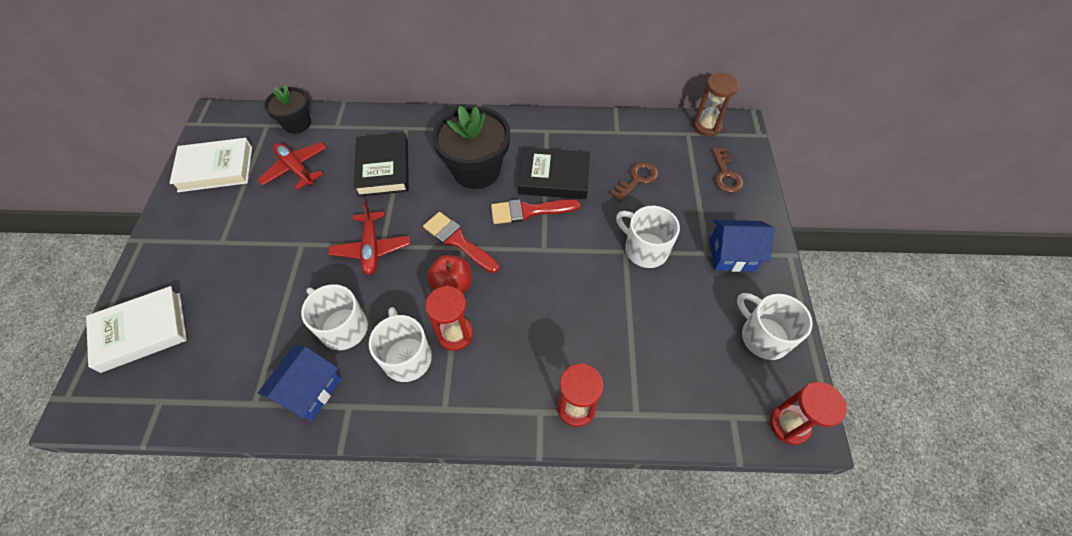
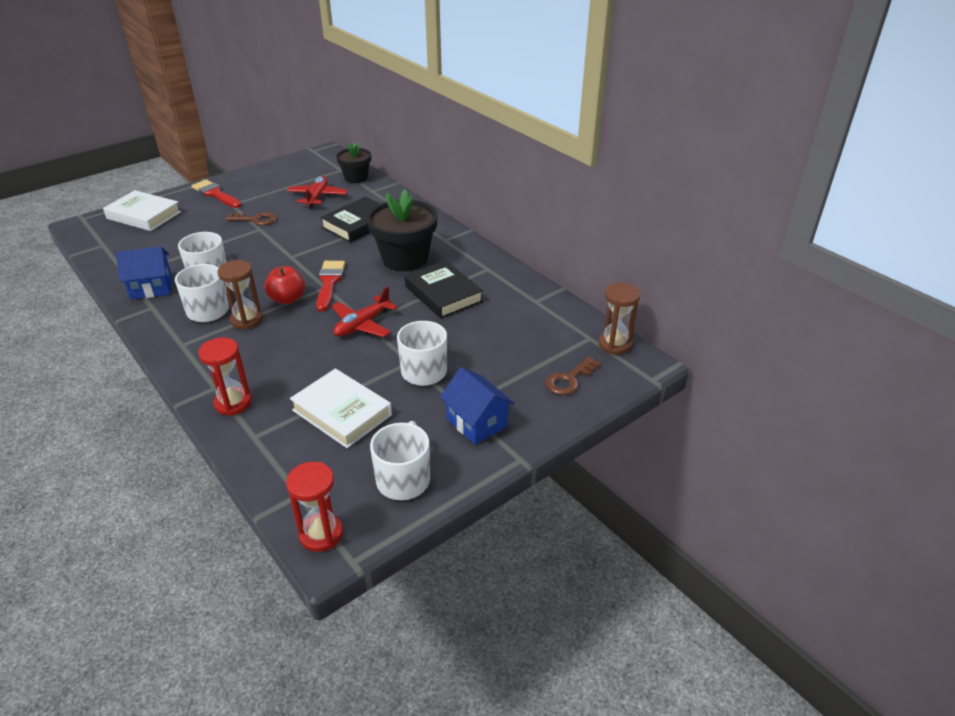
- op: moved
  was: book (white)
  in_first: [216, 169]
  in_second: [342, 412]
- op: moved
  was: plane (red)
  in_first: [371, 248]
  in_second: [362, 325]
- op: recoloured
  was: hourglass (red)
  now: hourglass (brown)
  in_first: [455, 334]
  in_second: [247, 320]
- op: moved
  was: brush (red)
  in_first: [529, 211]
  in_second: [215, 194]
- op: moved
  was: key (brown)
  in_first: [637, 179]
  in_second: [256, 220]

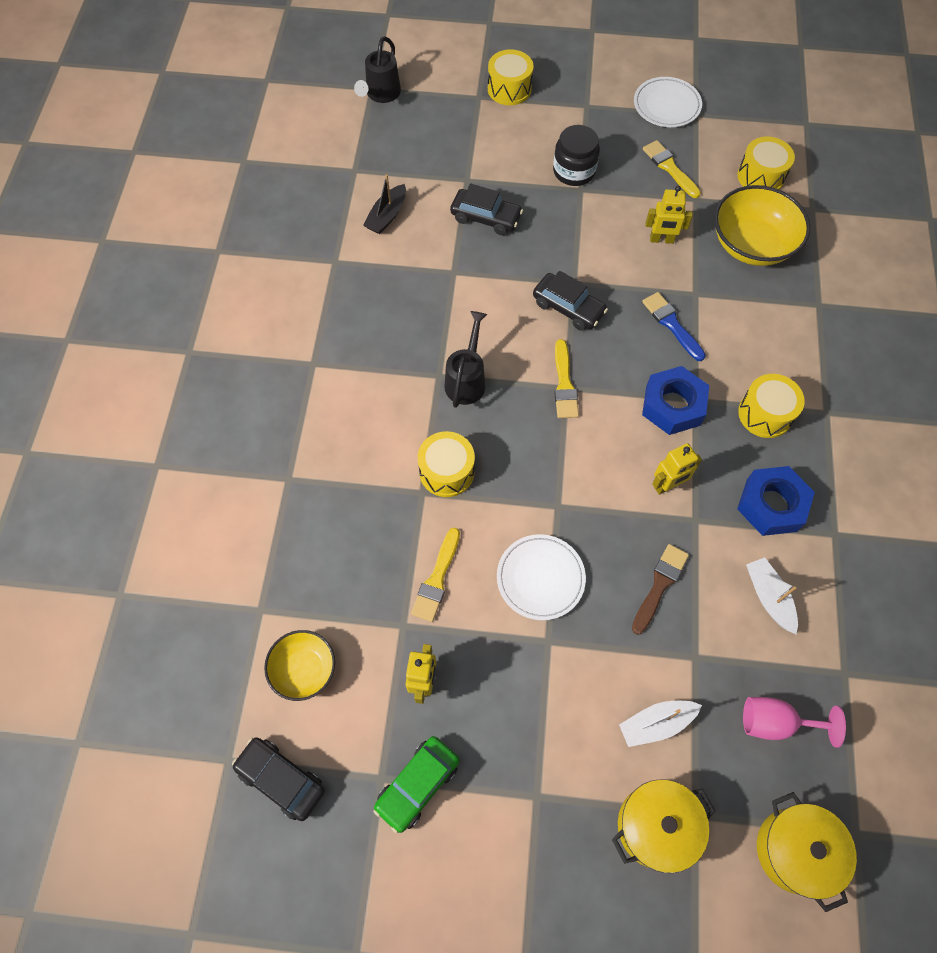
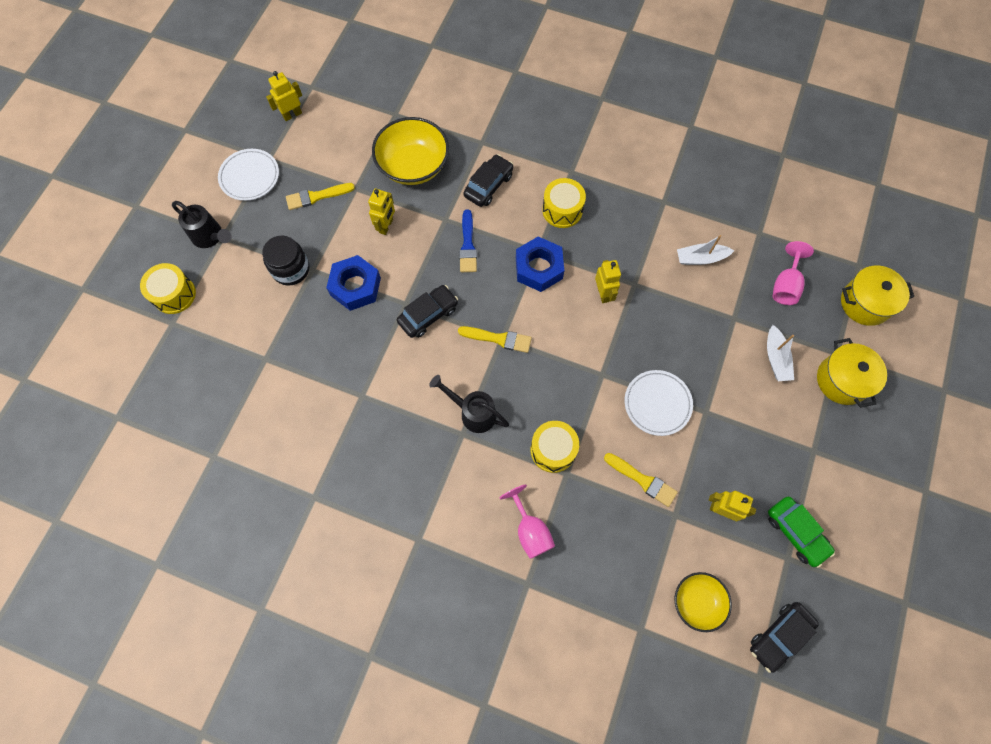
- op: moved
  was: watering can (black)
  in_first: [381, 94]
  in_second: [210, 237]
- op: removed
  was: boat (black)
  in_first: [387, 216]
- op: moved
  was: car (black)
  in_first: [486, 218]
  in_second: [488, 185]
- op: removed
  was: brush (brown)
  in_first: [659, 585]
- op: turned
  was: brush (blue)
  in_first: [671, 324]
  in_second: [468, 245]
  clockwise: -75
- op: removed
  was: drum (yellow)
  in_first: [760, 176]
- op: moved
  was: nut (blue)
  in_first: [771, 505]
  in_second: [355, 286]
- op: added
  now: robot (yellow)
  in_second: [292, 114]
- op: added
  now: goblet (pink)
  in_second: [530, 530]

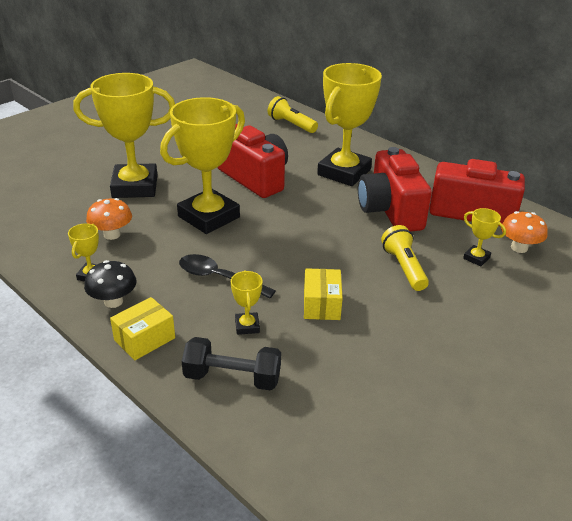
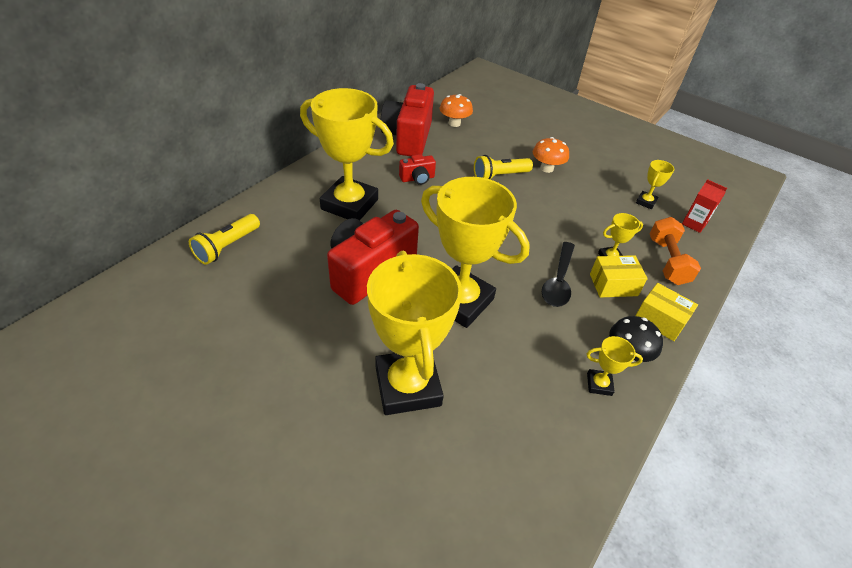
- op: moved
  was: mushroom (orange)
  in_first: [112, 234]
  in_second: [546, 168]
- op: recoloured
  was: dumbbell (black)
  now: dumbbell (orange)
  in_first: [232, 378]
  in_second: [667, 261]
- op: moved
  was: box (yellow)
  in_first: [321, 304]
  in_second: [613, 285]
- op: resized
  was: camera (red)
  in_first: [390, 211]
  in_second: [417, 178]
  ratio: 0.46
- op: moved
  was: trophy (yellow)
  in_first: [476, 258]
  in_second: [645, 202]
- op: added
  now: carton (red)
  in_second: [694, 224]

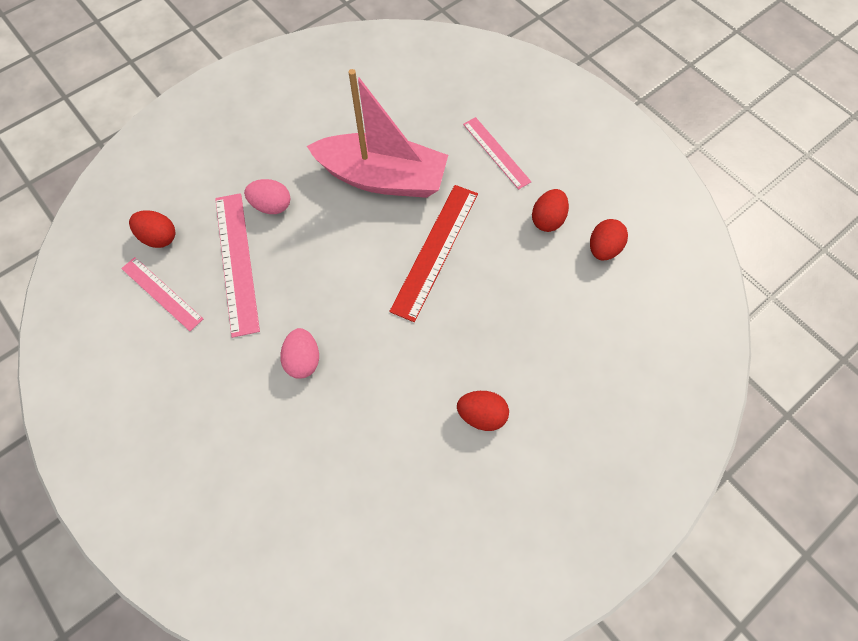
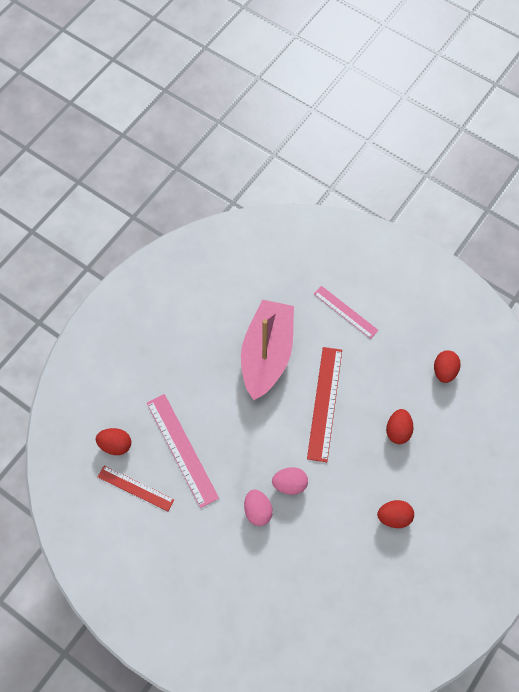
- op: recoloured
  was: ruler (pink)
  now: ruler (red)
  in_first: [162, 293]
  in_second: [135, 488]
- op: moved
  was: egg (pink)
  in_first: [272, 206]
  in_second: [290, 484]
- op: turned
  was: boat (pink)
  in_first: [382, 178]
  in_second: [267, 354]
  clockwise: -75
- op: moved
  was: egg (red)
  in_first: [547, 219]
  in_second: [398, 431]

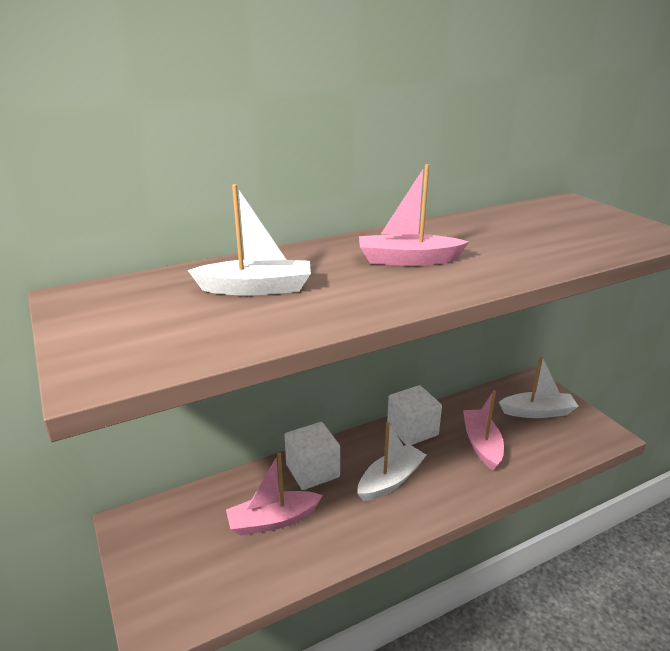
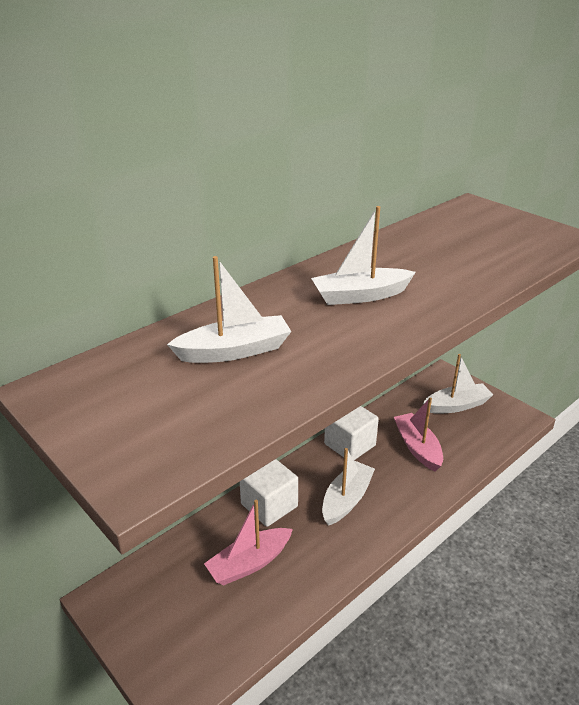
- op: recoloured
  was: boat (pink)
  now: boat (white)
  in_first: [407, 260]
  in_second: [360, 296]

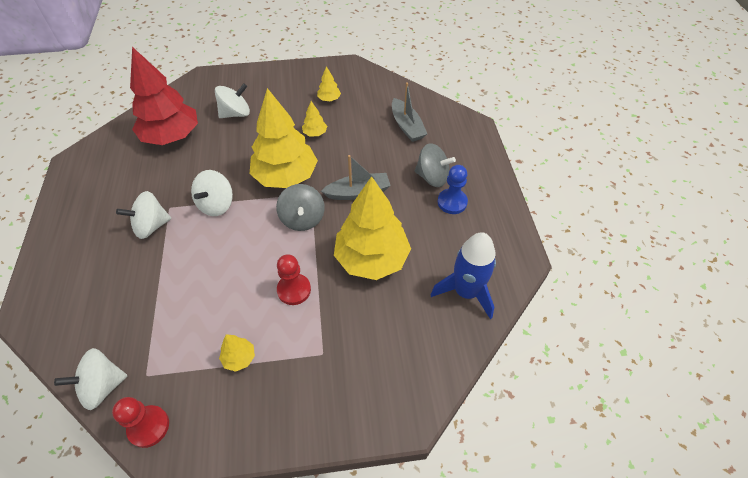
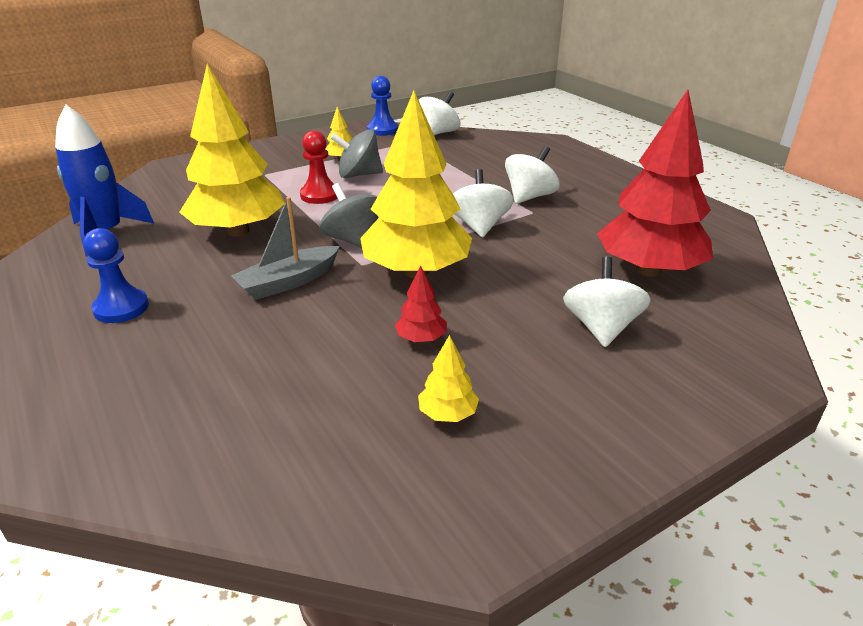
- op: recoloured
  was: pawn (red)
  now: pawn (blue)
  in_first: [149, 427]
  in_second: [382, 130]
- op: turned
  was: spinning top (white)
  in_first: [235, 113]
  in_second: [601, 328]
  clockwise: 150
- op: recoloured
  was: tree (yellow)
  now: tree (red)
  in_first: [315, 133]
  in_second: [421, 339]
- op: removed
  was: boat (grey)
  in_first: [407, 126]
- op: moved
  was: spinning top (grey)
  in_first: [432, 177]
  in_second: [359, 175]

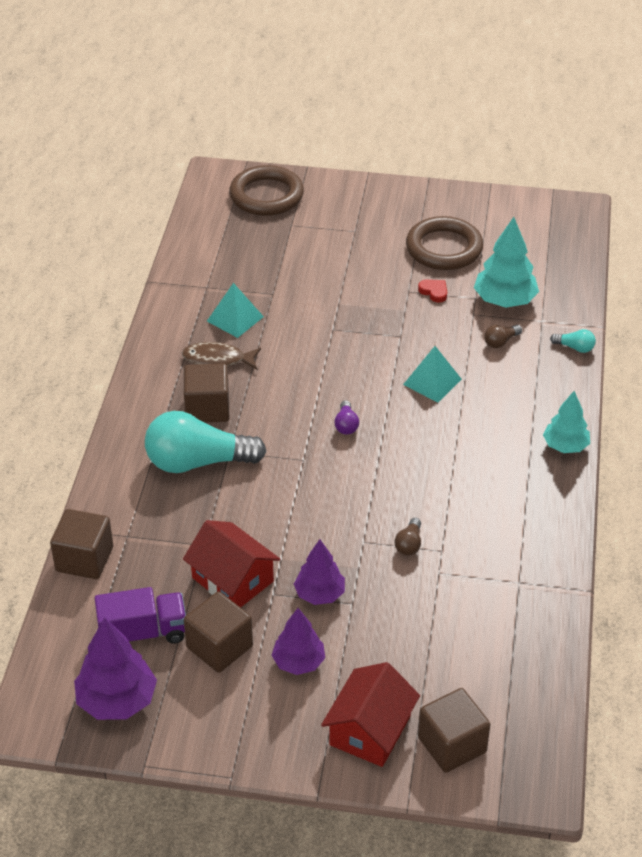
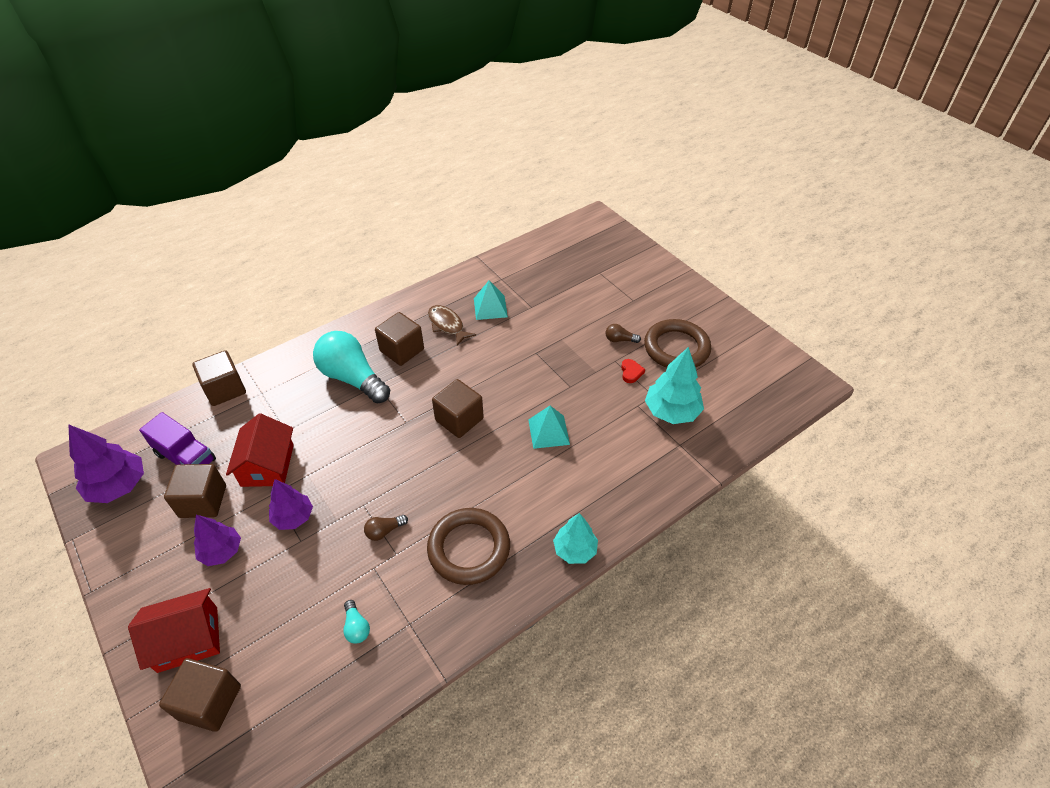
- op: moved
  was: ring (brown)
  in_first: [266, 196]
  in_second: [469, 548]
- op: replaced
  was: light bulb (purple)
  now: cube (brown)
  in_first: [346, 425]
  in_second: [459, 419]
- op: moved
  was: light bulb (brown)
  in_first: [500, 342]
  in_second: [619, 340]
- op: moved
  was: light bulb (turquoise)
  in_first: [574, 347]
  in_second: [356, 627]

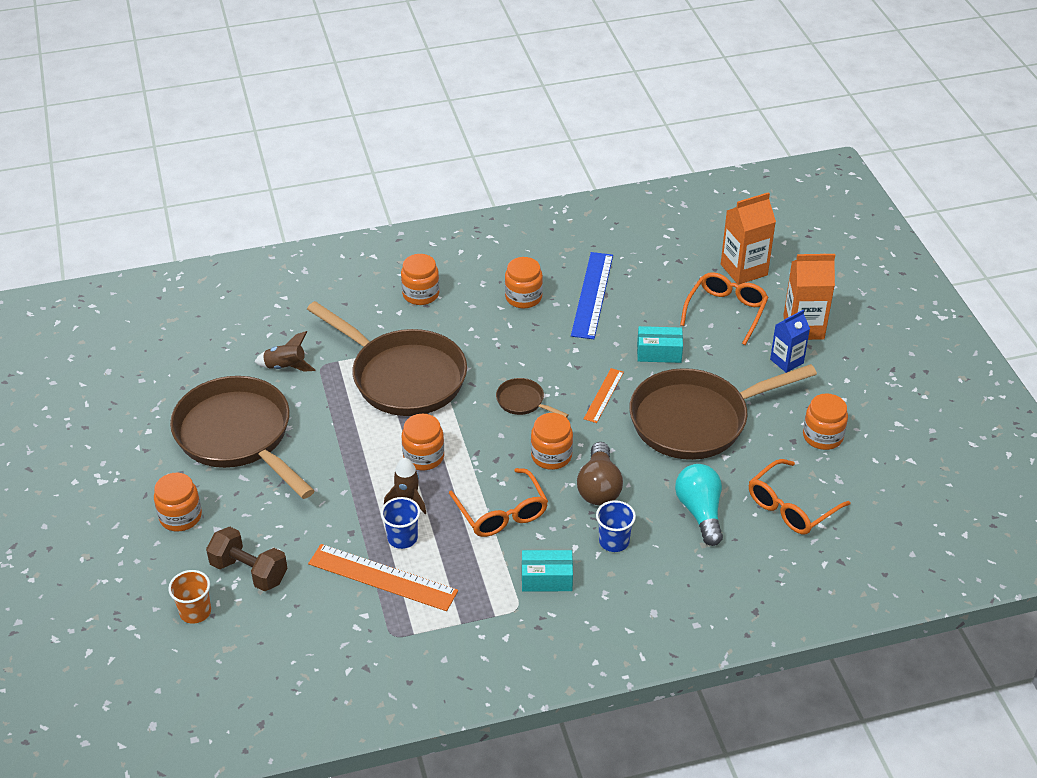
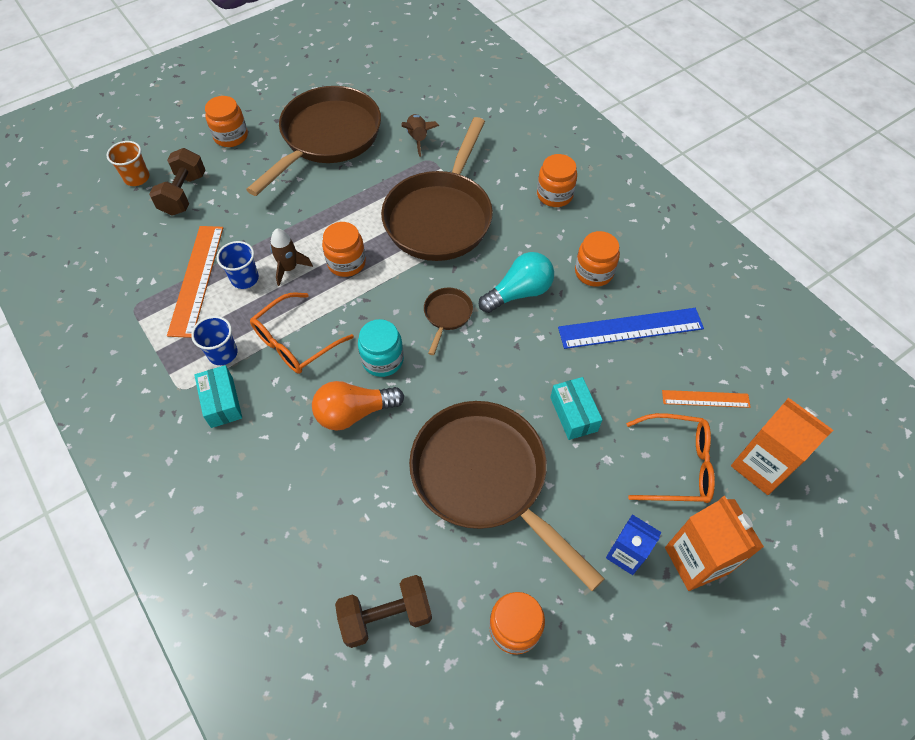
- op: recoloured
  was: jar (orange)
  now: jar (turquoise)
  in_first: [551, 456]
  in_second: [382, 360]
- op: recoloured
  was: light bulb (brown)
  now: light bulb (orange)
  in_first: [599, 487]
  in_second: [354, 412]
- op: moved
  was: ruler (orange)
  in_first: [603, 395]
  in_second: [705, 399]
- op: moved
  was: cup (blue)
  in_first: [614, 541]
  in_second: [223, 353]
- op: moved
  was: light bulb (turquoise)
  in_first: [700, 512]
  in_second: [519, 293]
- op: replaced
  was: glasses (orange)
  now: dumbbell (brown)
  in_first: [791, 507]
  in_second: [386, 616]

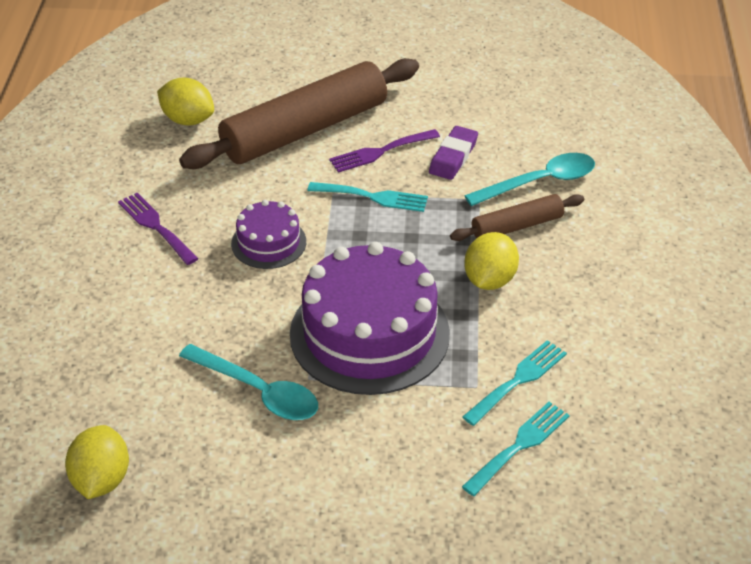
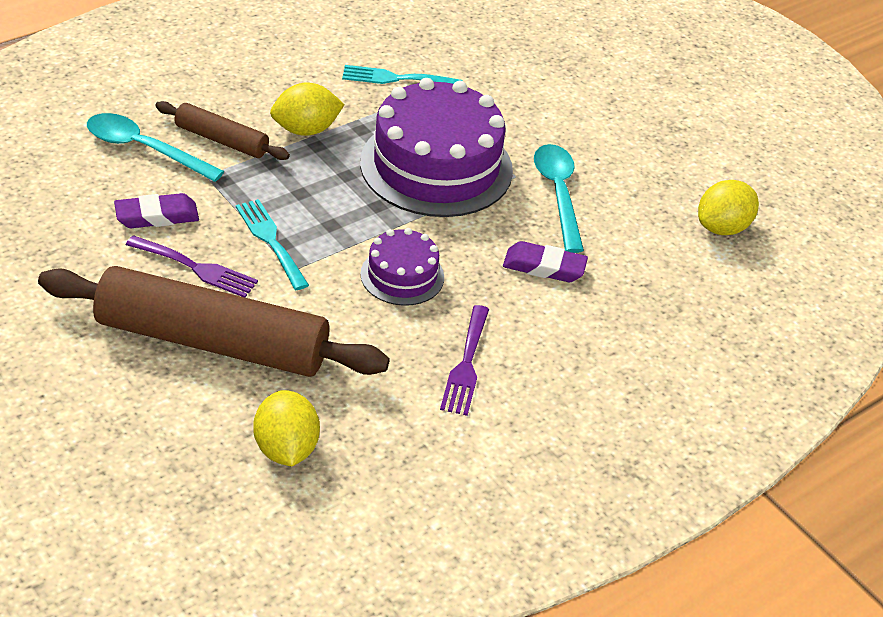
- op: removed
  was: fork (turquoise)
  in_first: [519, 445]
- op: added
  now: eraser (purple)
  in_second: [544, 267]

